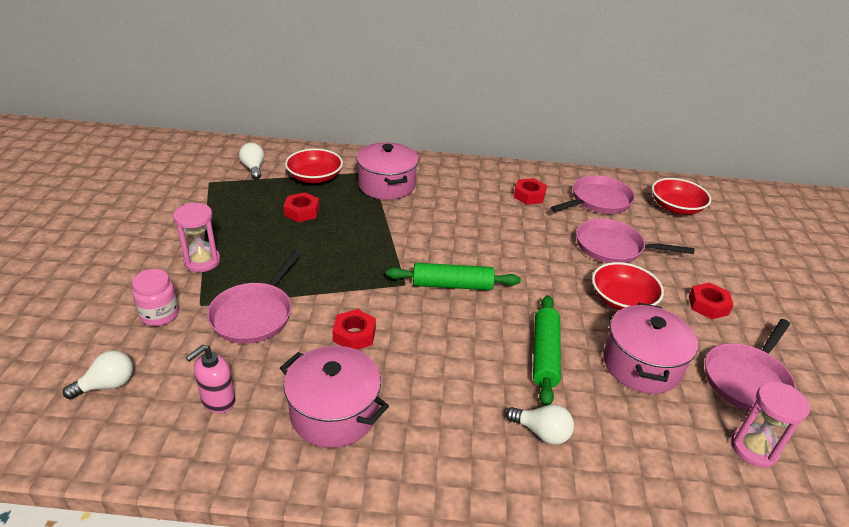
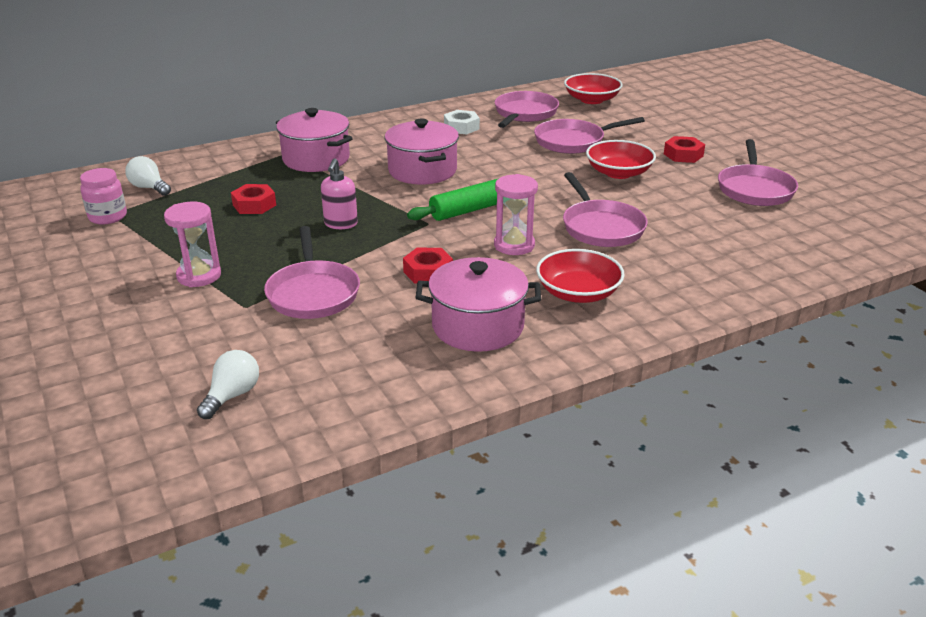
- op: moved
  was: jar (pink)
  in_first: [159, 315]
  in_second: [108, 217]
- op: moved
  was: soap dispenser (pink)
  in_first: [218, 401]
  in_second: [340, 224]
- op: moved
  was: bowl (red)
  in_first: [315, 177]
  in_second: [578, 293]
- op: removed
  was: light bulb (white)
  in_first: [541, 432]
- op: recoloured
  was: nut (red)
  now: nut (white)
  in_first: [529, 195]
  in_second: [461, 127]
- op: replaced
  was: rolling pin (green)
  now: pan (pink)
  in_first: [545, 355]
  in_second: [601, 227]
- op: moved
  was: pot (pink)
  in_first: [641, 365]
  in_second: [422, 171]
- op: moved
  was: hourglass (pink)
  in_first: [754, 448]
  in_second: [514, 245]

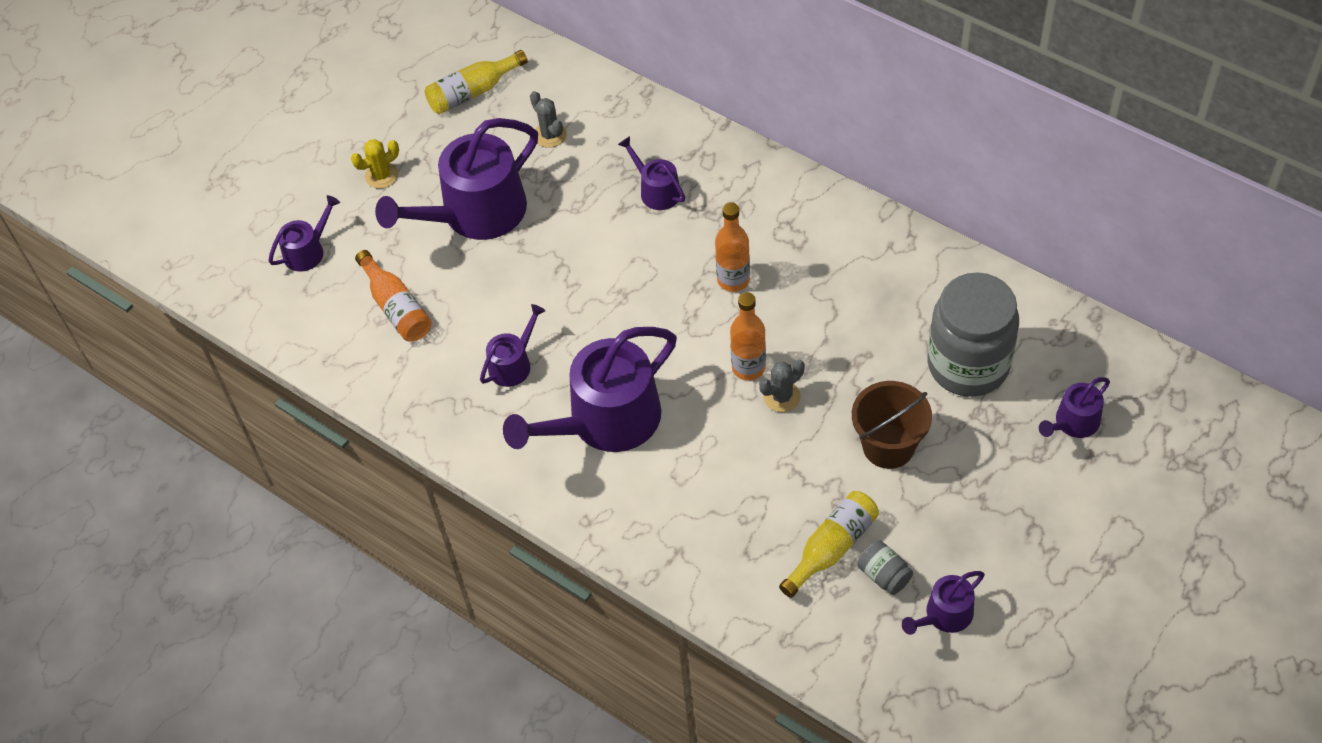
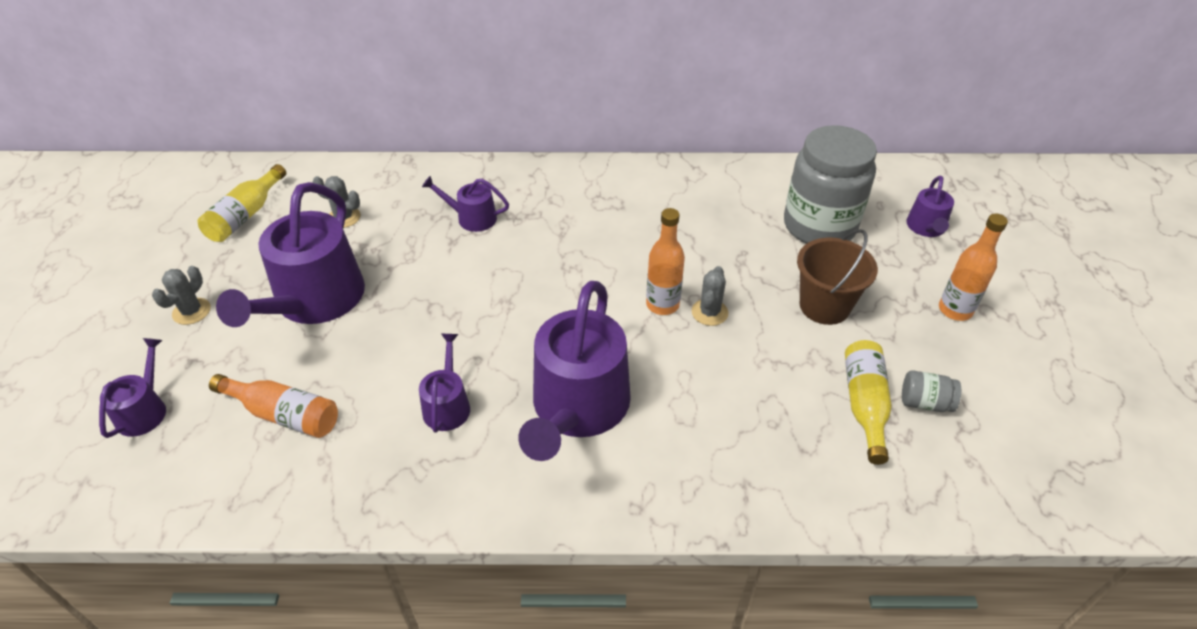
- op: recoloured
  was: cactus (yellow)
  now: cactus (grey)
  in_first: [381, 175]
  in_second: [191, 311]
- op: moved
  was: bottle (orange)
  in_first: [733, 280]
  in_second: [955, 310]
- op: removed
  was: watering can (purple)
  in_first: [944, 615]

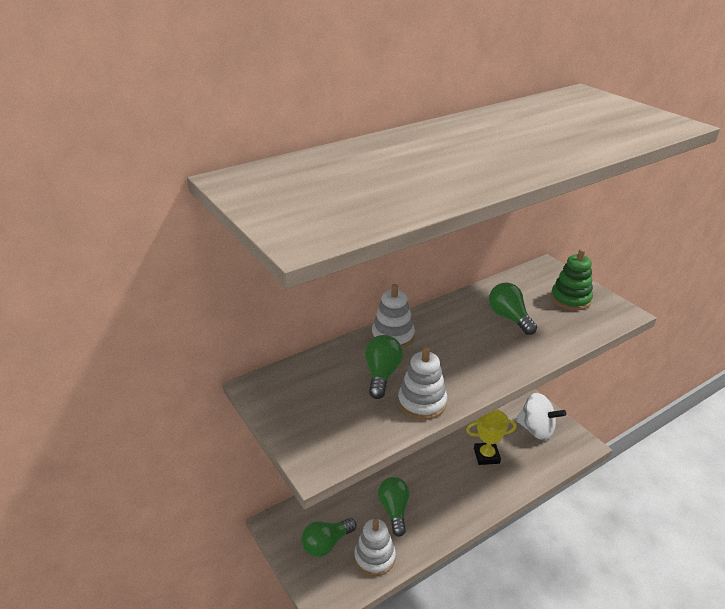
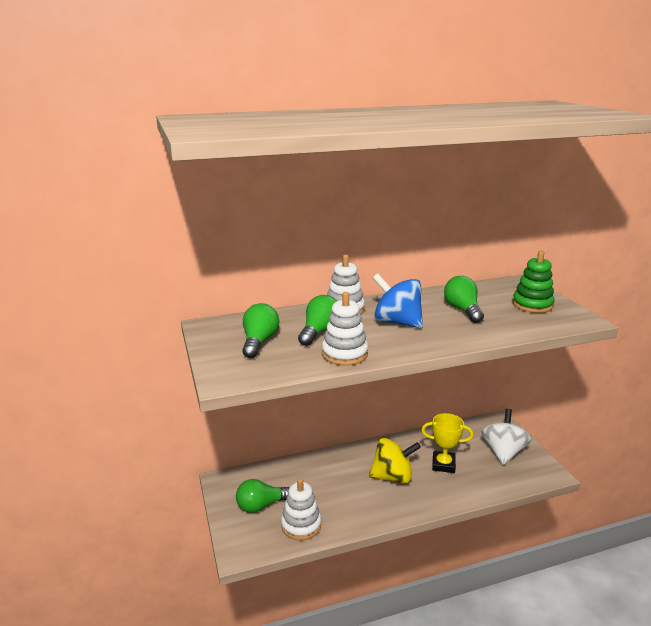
- op: moved
  was: light bulb (green)
  in_first: [394, 510]
  in_second: [259, 342]
- op: turned
  was: spinning top (white)
  in_first: [536, 429]
  in_second: [503, 452]
  clockwise: -120
- op: added
  now: spinning top (yellow)
  in_second: [392, 477]
- op: added
  now: spinning top (blue)
  in_second: [397, 322]

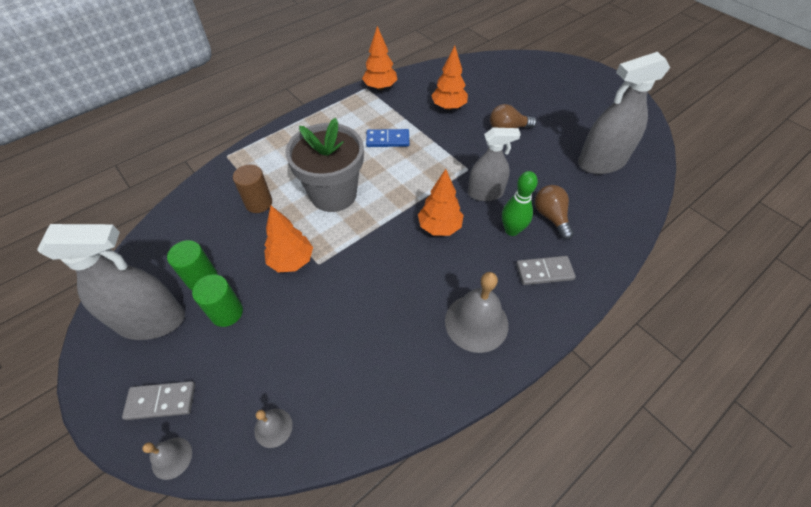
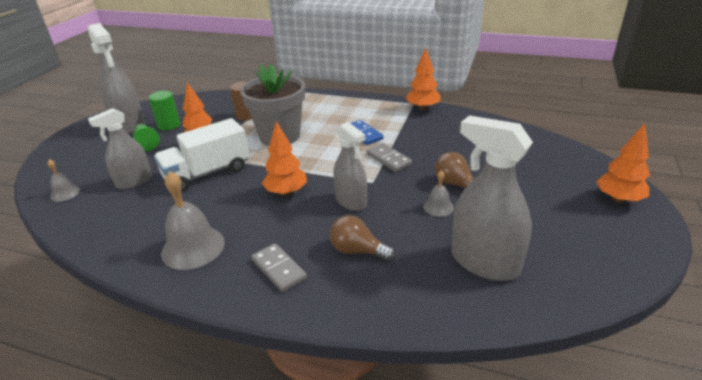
- op: moved
  was: domino (grey)
  in_first: [161, 401]
  in_second: [388, 159]
- op: moved
  was: bell (grey)
  in_first: [172, 458]
  in_second: [438, 207]
- op: replaced
  was: cylinder (green)
  now: pawn (green)
  in_first: [227, 312]
  in_second: [147, 143]
- op: moved
  was: tree (orange)
  in_first: [448, 107]
  in_second: [618, 199]
- op: removed
  was: bowling pin (green)
  in_first: [512, 230]
- op: turned
  was: light bulb (brown)
  in_first: [551, 217]
  in_second: [358, 251]
  clockwise: -105
- op: added
  now: spray bottle (grey)
  in_second: [134, 181]
- op: added
  now: truck (white)
  in_second: [207, 173]

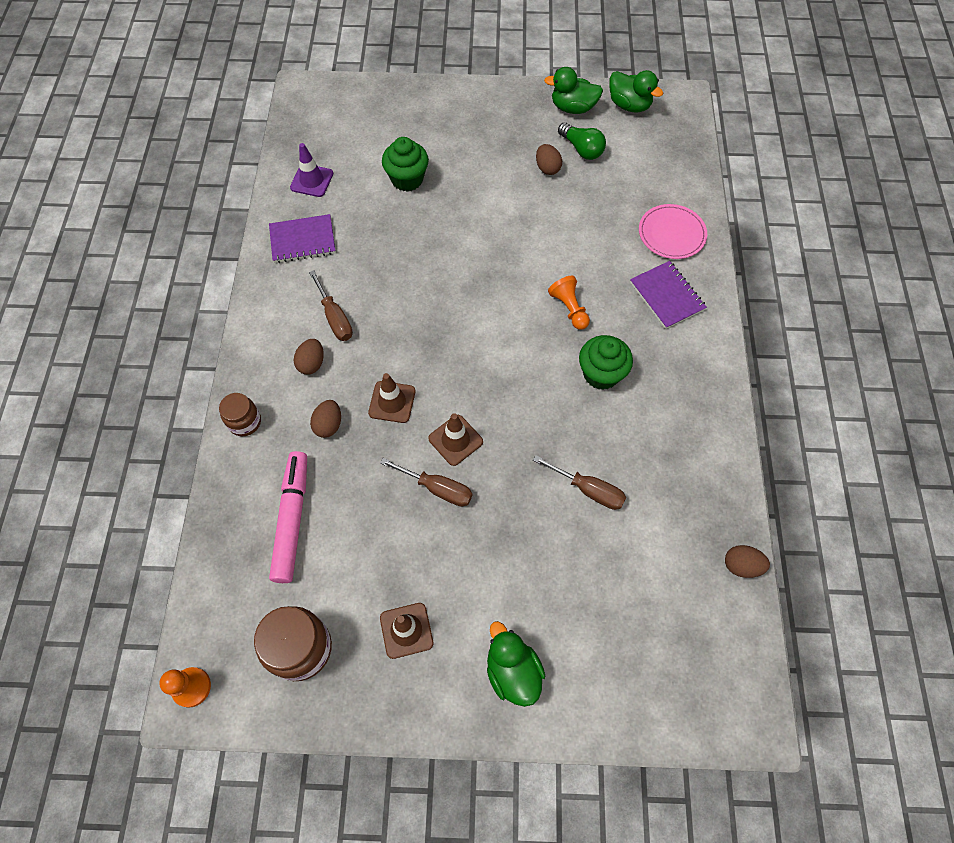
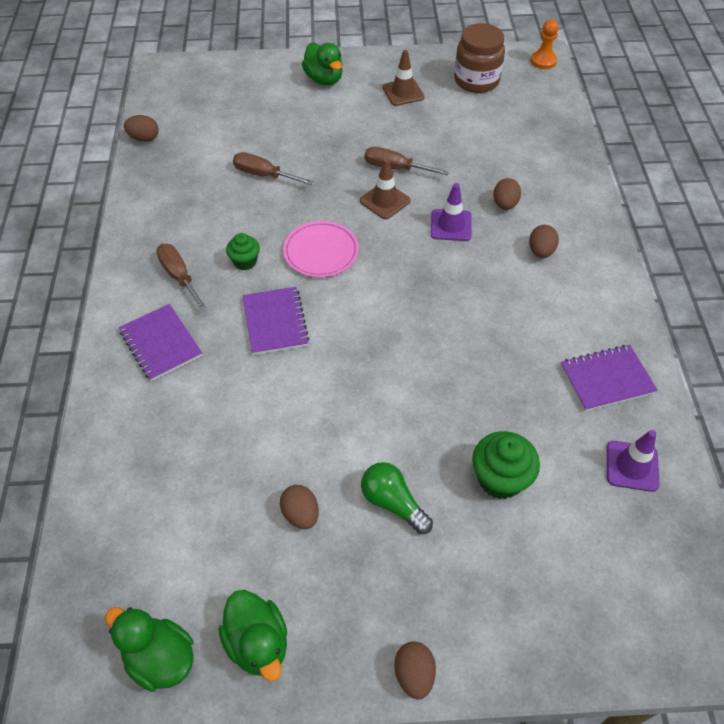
- op: removed
  was: jar (brown)
  in_first: [245, 422]
- op: removed
  was: marker (pink)
  in_first: [292, 519]
- op: moved
  was: screwdriver (brown)
  in_first: [335, 317]
  in_second: [179, 277]
- op: recoloured
  was: traffic cone (brown)
  now: traffic cone (purple)
  in_first: [392, 402]
  in_second: [451, 225]
- op: turned
  was: duck (green)
  in_first: [573, 108]
  in_second: [258, 643]
  clockwise: 60
- op: replaced
  was: pawn (orange)
  now: notebook (purple)
  in_first: [569, 308]
  in_second: [275, 322]
- op: moved
  was: light bulb (green)
  in_first: [581, 149]
  in_second: [393, 503]
- op: resized
  was: cupcake (green)
  in_first: [601, 374]
  in_second: [245, 261]
  ratio: 0.62
- op: moved
  was: plate (pink)
  in_first: [671, 234]
  in_second: [321, 252]
- op: added
  now: egg (brown)
  in_second: [414, 674]

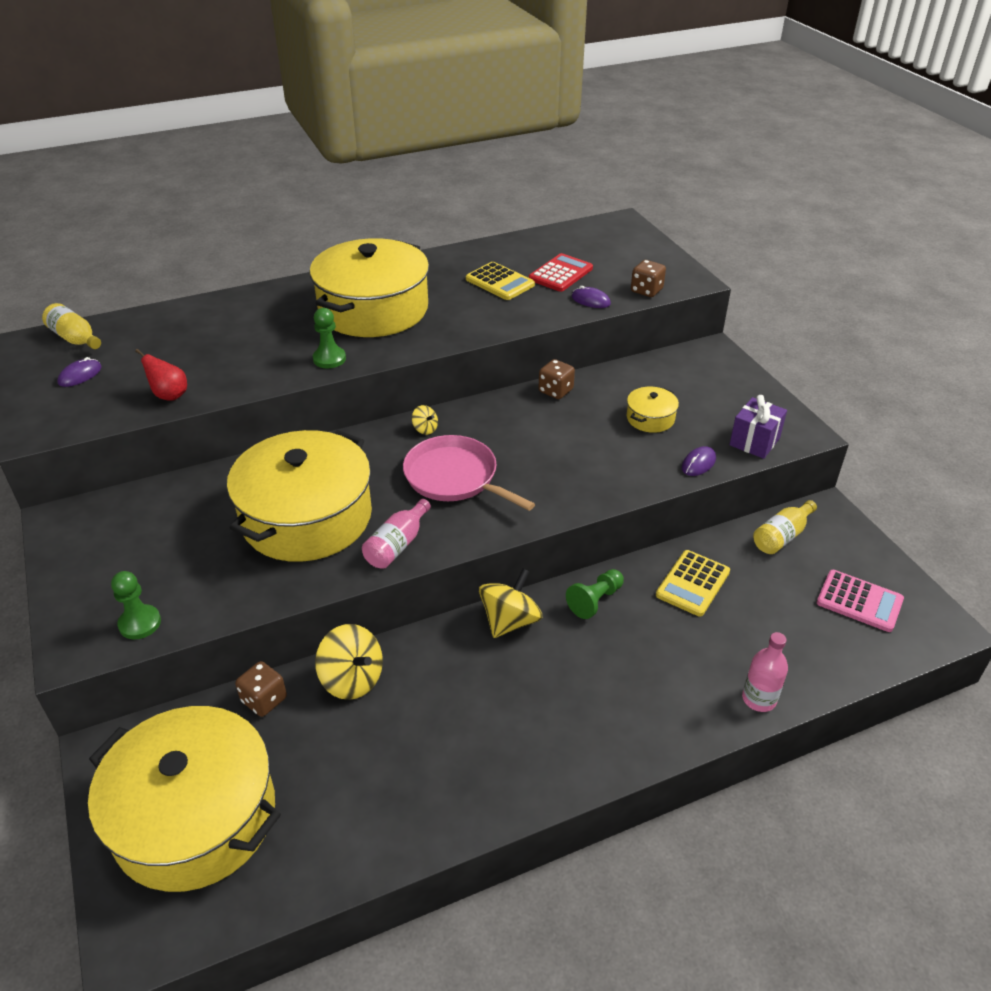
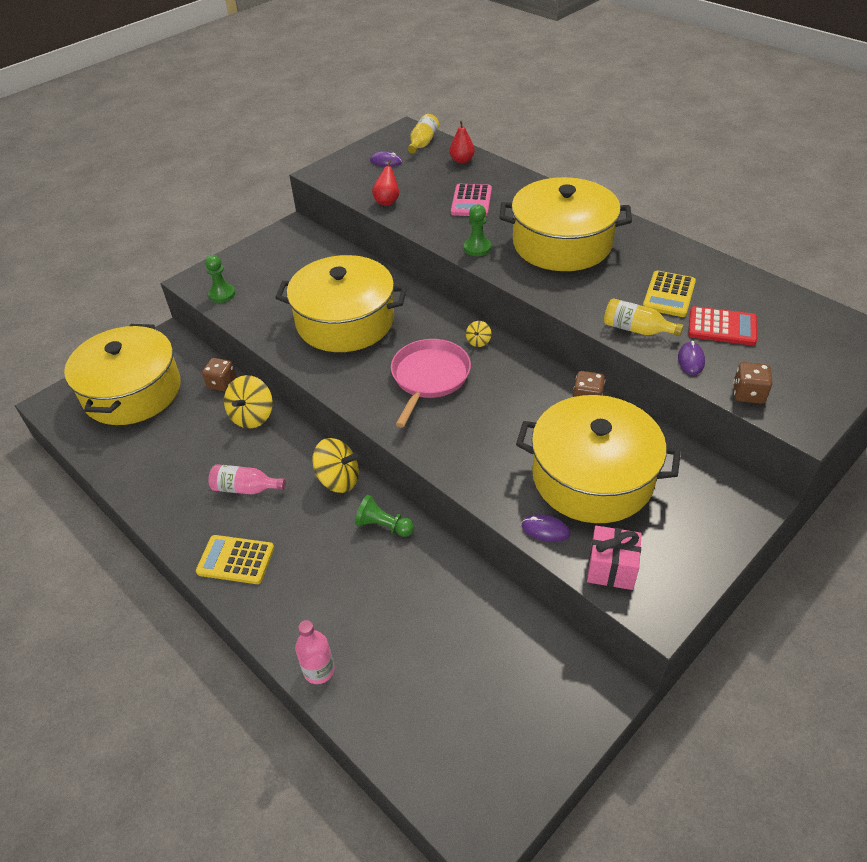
- op: moved
  was: bottle (pink)
  in_first: [397, 545]
  in_second: [245, 488]
- op: resized
  was: pot (yellow)
  in_first: [650, 418]
  in_second: [592, 477]
  ratio: 2.39
- op: moved
  was: calculator (yellow)
  in_first: [692, 583]
  in_second: [236, 560]
- op: recoloured
  was: gift (purple)
  now: gift (pink)
  in_first: [754, 441]
  in_second: [611, 569]
- op: moved
  was: bottle (yellow)
  in_first: [781, 536]
  in_second: [636, 329]
- op: moved
  was: calculator (pink)
  in_first: [859, 601]
  in_second: [471, 201]
- op: added
  now: pear (red)
  in_second: [462, 160]

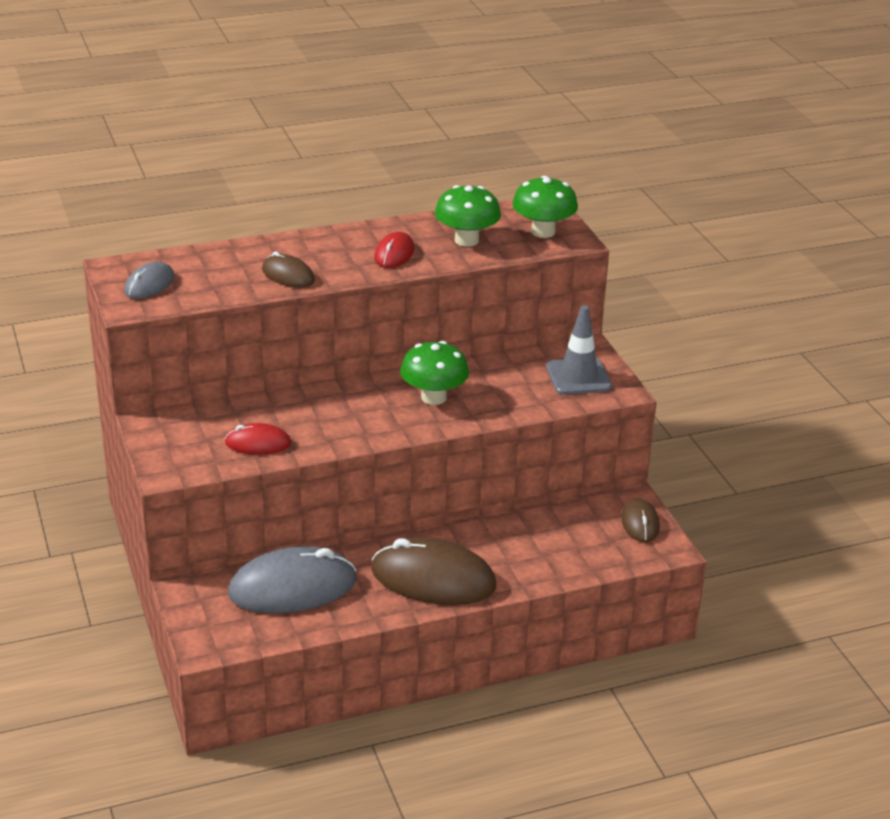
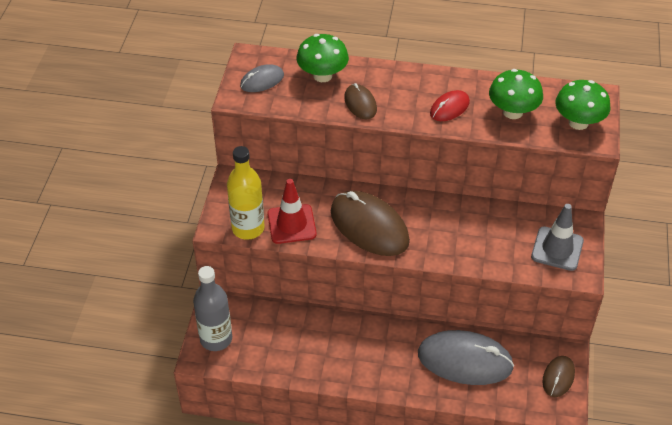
- op: replaced
  was: mouse (red)
  now: traffic cone (red)
  in_first: [258, 443]
  in_second: [291, 224]
- op: moved
  was: mouse (grey)
  in_first: [292, 587]
  in_second: [465, 360]
- op: moved
  was: mouse (brown)
  in_first: [433, 578]
  in_second: [369, 226]
- op: moved
  was: mushroom (green)
  in_first: [434, 397]
  in_second: [322, 75]
- op: added
  now: bottle (grey)
  in_second: [216, 339]
- op: added
  now: bottle (yellow)
  in_second: [248, 228]

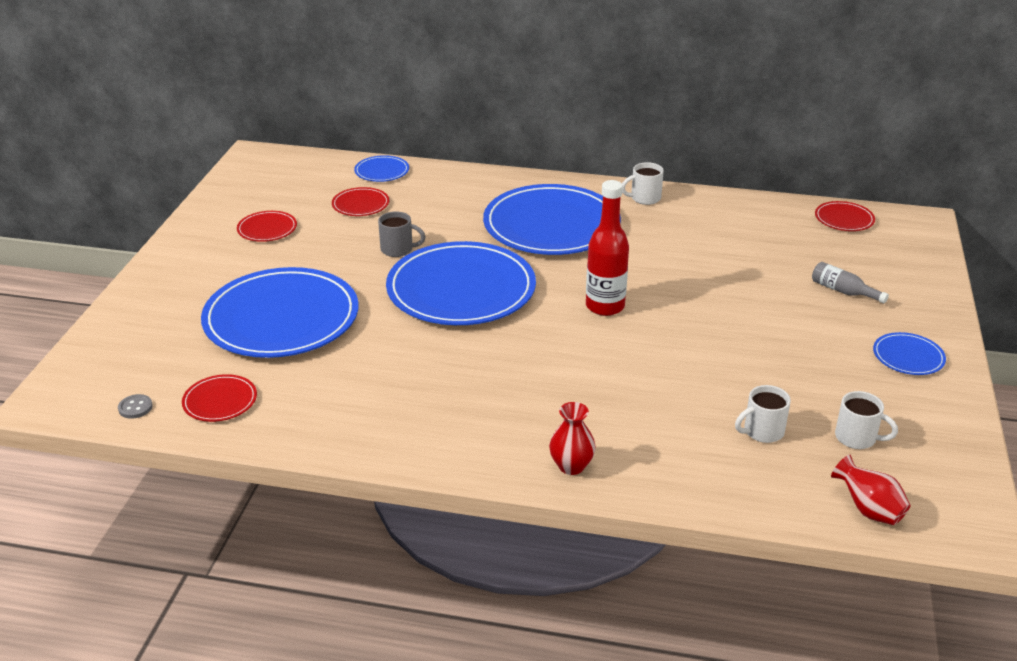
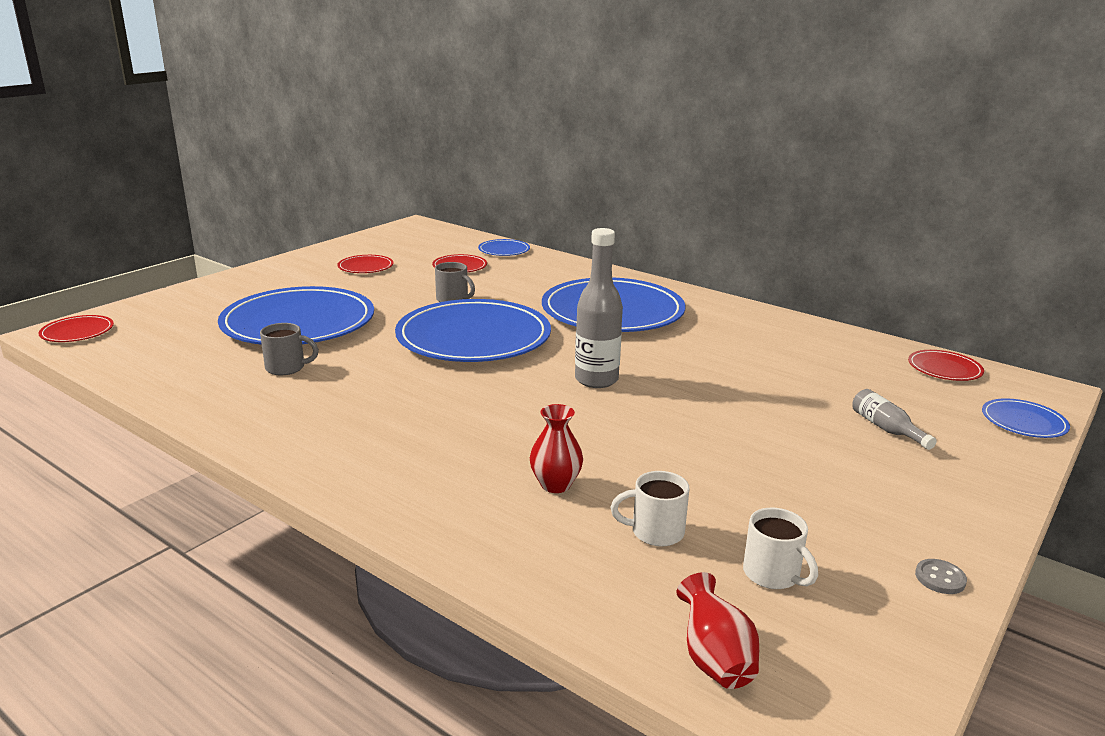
- op: moved
  was: button (grey)
  in_first: [135, 407]
  in_second: [940, 578]
- op: moved
  was: plate (red)
  in_first: [220, 401]
  in_second: [77, 332]
- op: moved
  was: vase (red)
  in_first: [571, 466]
  in_second: [555, 485]
- op: recoloured
  was: bottle (red)
  now: bottle (grey)
  in_first: [605, 306]
  in_second: [596, 380]
- op: removed
  was: mug (white)
  in_first: [644, 198]
- op: moved
  was: plate (blue)
  in_first: [908, 356]
  in_second: [1023, 422]
- op: added
  now: mug (grey)
  in_second: [287, 368]

